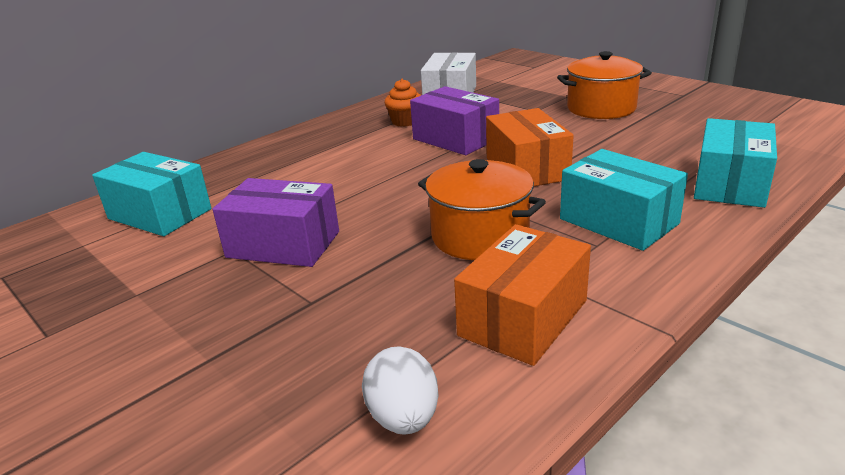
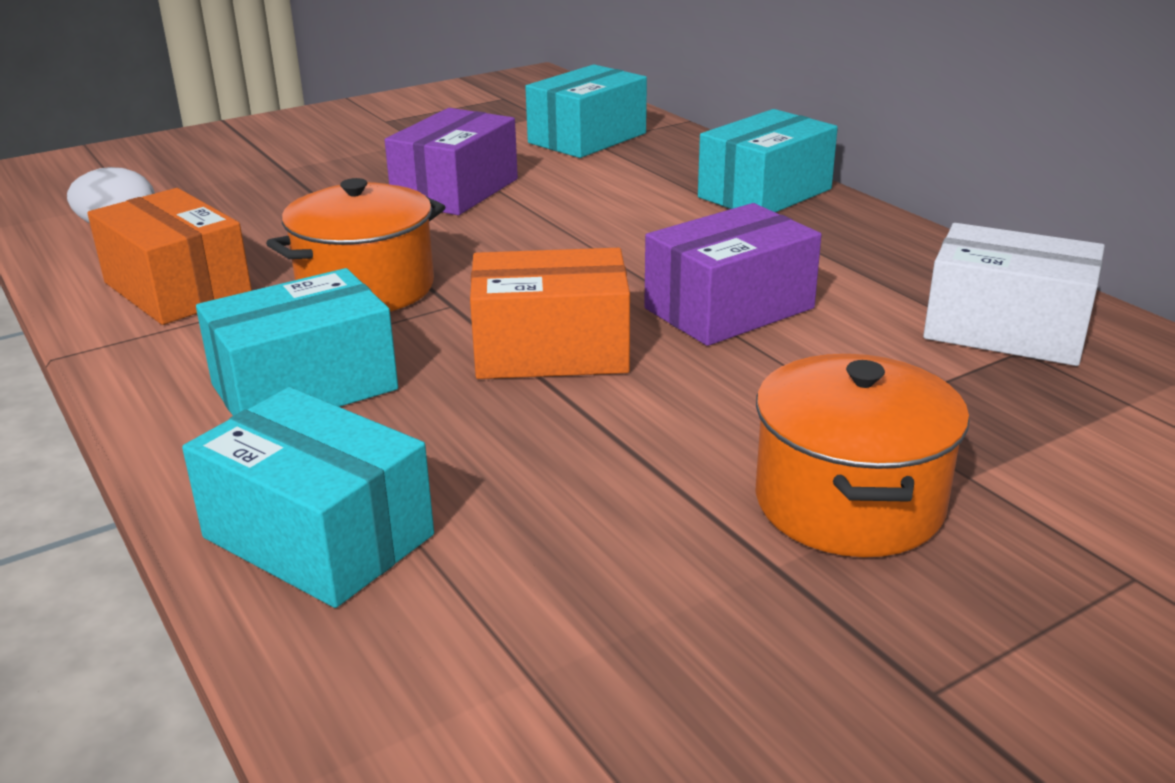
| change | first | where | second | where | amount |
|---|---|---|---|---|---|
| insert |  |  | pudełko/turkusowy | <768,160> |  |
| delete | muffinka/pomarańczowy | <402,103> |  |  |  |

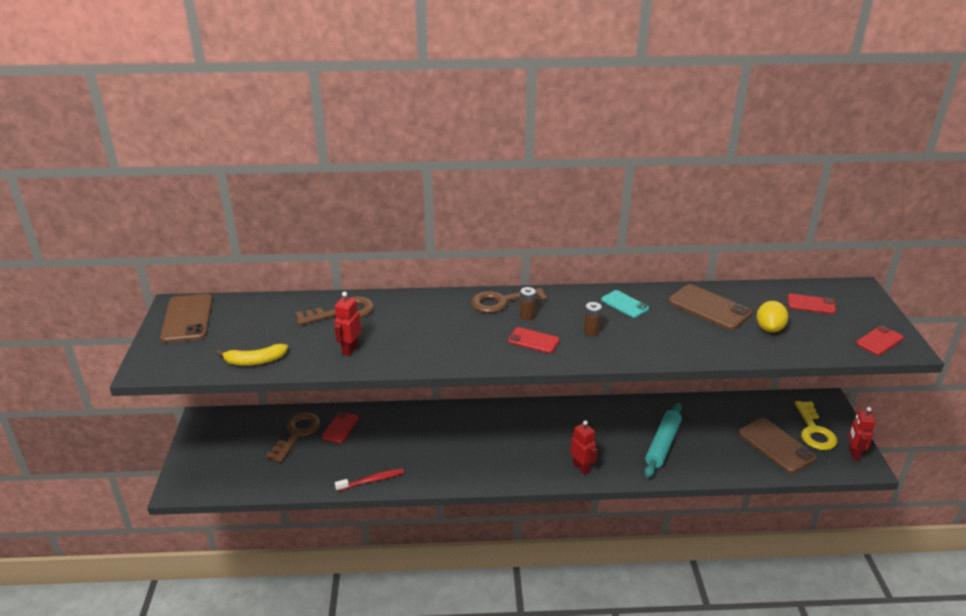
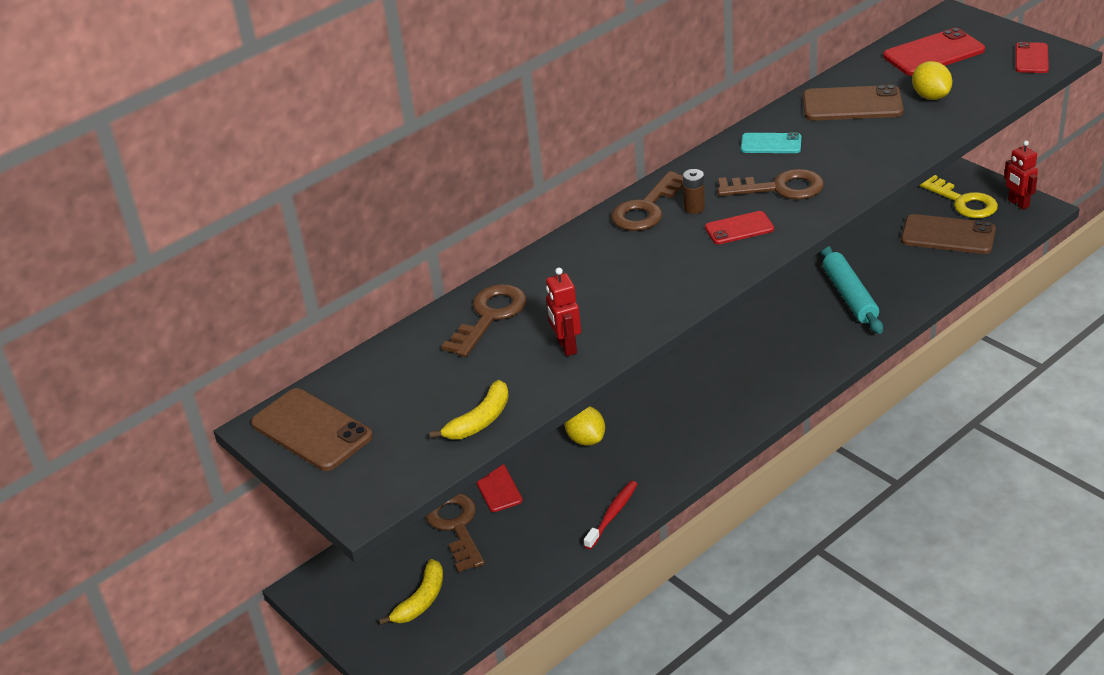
| change | first | where | second | where | amount |
|---|---|---|---|---|---|
| insert |  |  | banan/żółty | <411,592> |  |
| insert |  |  | cytryna/żółty | <584,426> |  |
| replace | bateria/brązowy | <593,319> | klucz/brązowy | <770,184> |  |
| resize | telefon/czerwony | <812,304> |  | <934,52> | x1.67 |
| delete | robot/czerwony | <584,447> |  |  |  |

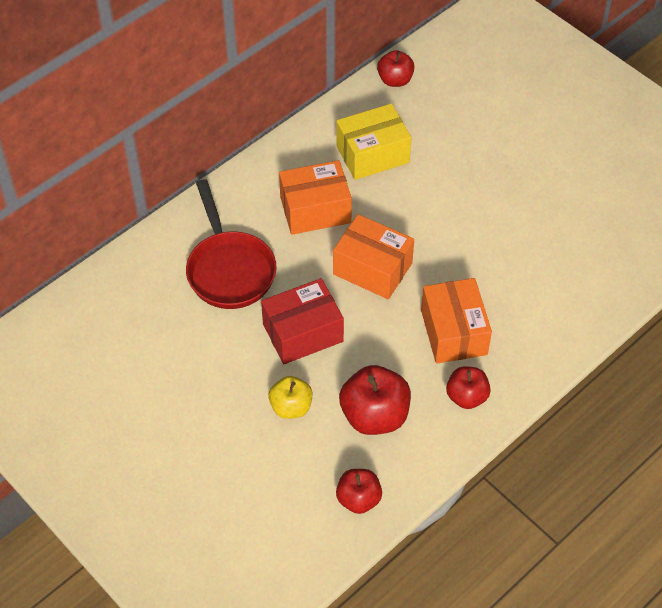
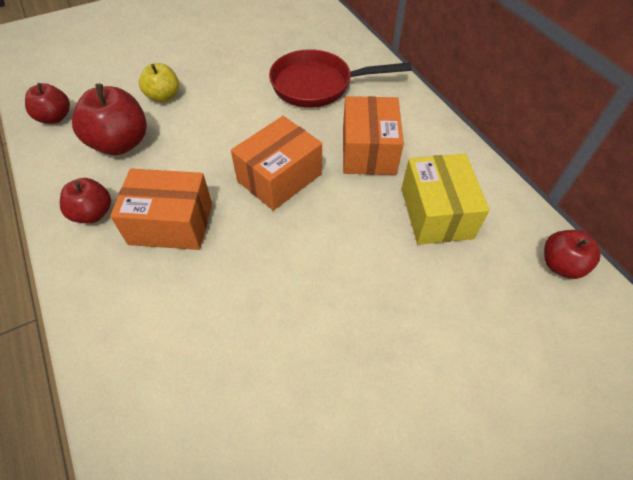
| change | first | where | second | where | amount |
|---|---|---|---|---|---|
| delete | pudełko/czerwony | <302,321> |  |  |  |

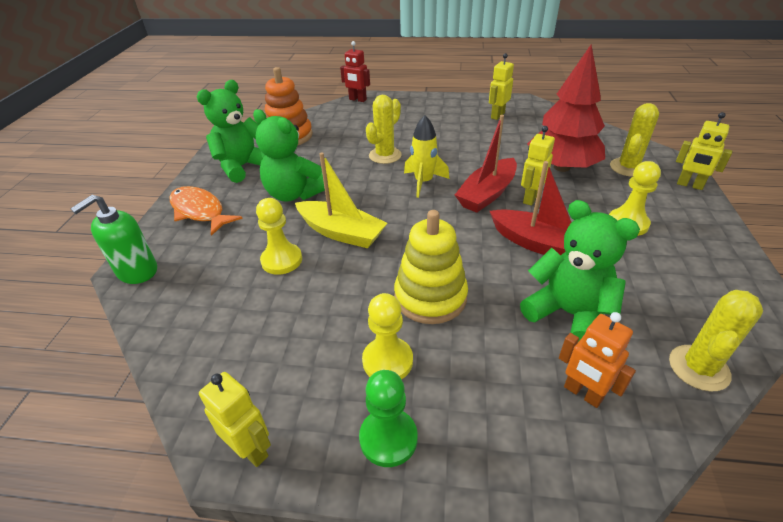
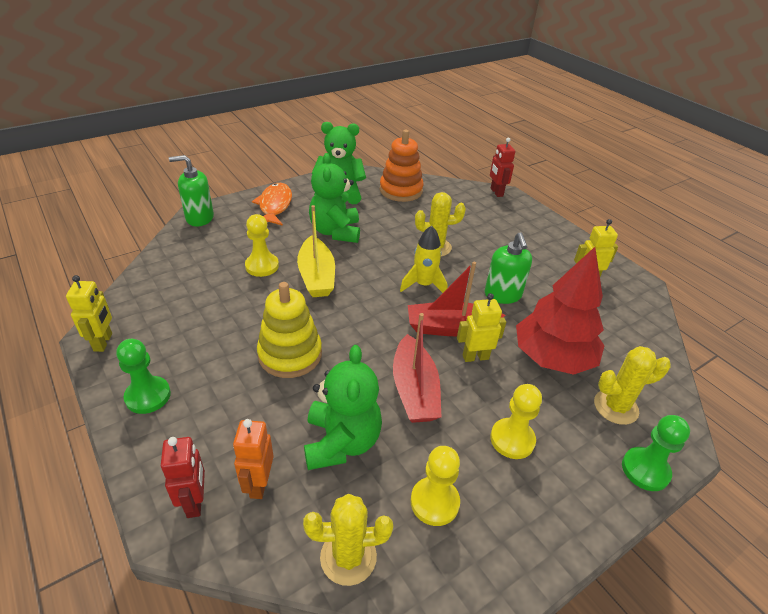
| change | first | where | second | where | amount |
|---|---|---|---|---|---|
| insert |  |  | robot/czerwony | <183,477> |  |
| move | pionek/żółty | <387,336> |  | <435,486> |  |
| insert |  |  | dozownik mydła/zielony | <508,268> |  |
| replace | robot/żółty | <704,151> | pionek/zielony | <656,453> |  |

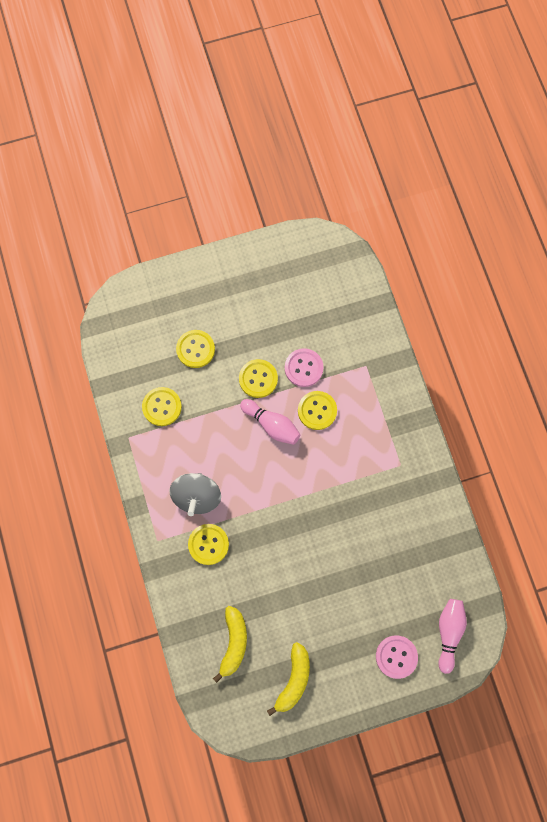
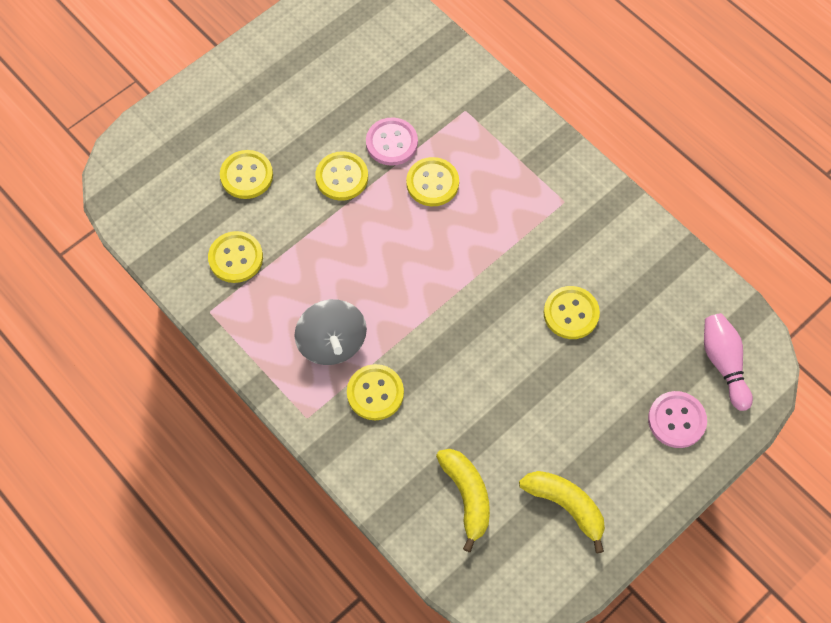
| change | first | where | second | where | amount |
|---|---|---|---|---|---|
| rotate | banan/żółty | <288,679> |  | <562,512> | 45 degrees counterclockwise |
| insert |  |  | guzik/żółty | <572,312> |  |
| delete | kręgiel/różowy | <270,422> |  |  |  |

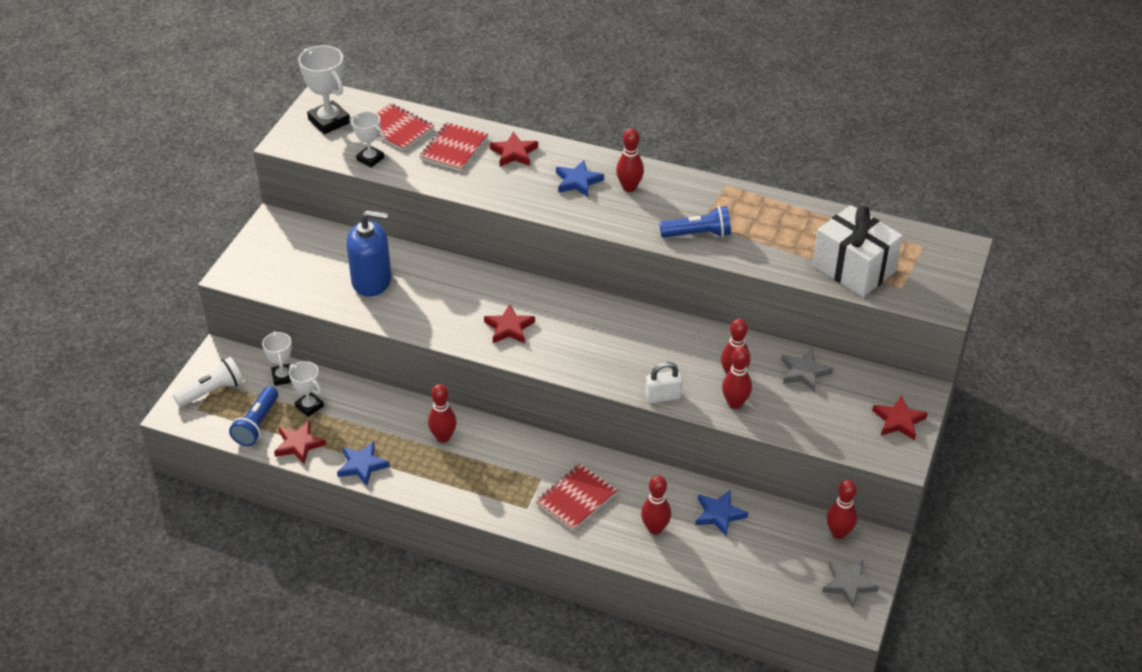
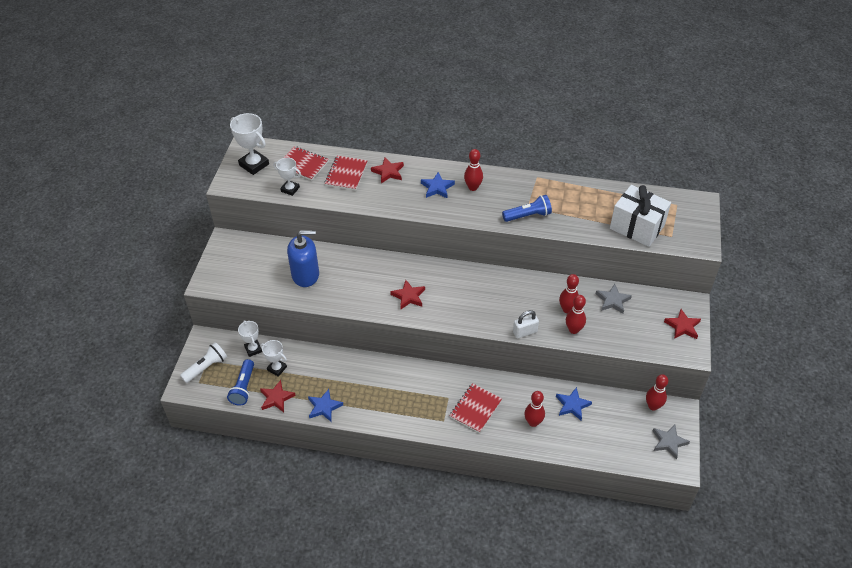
| change | first | where | second | where | amount |
|---|---|---|---|---|---|
| delete | kręgiel/czerwony | <442,413> |  |  |  |

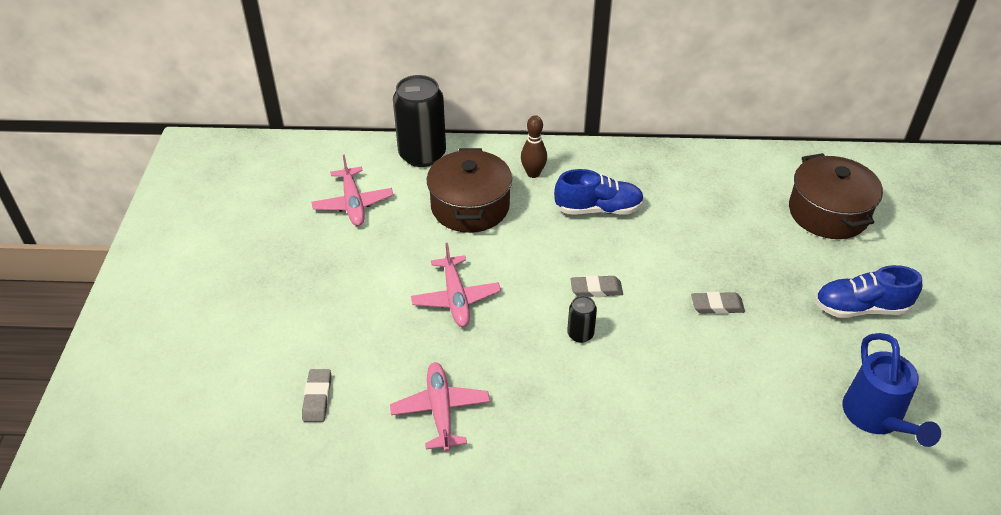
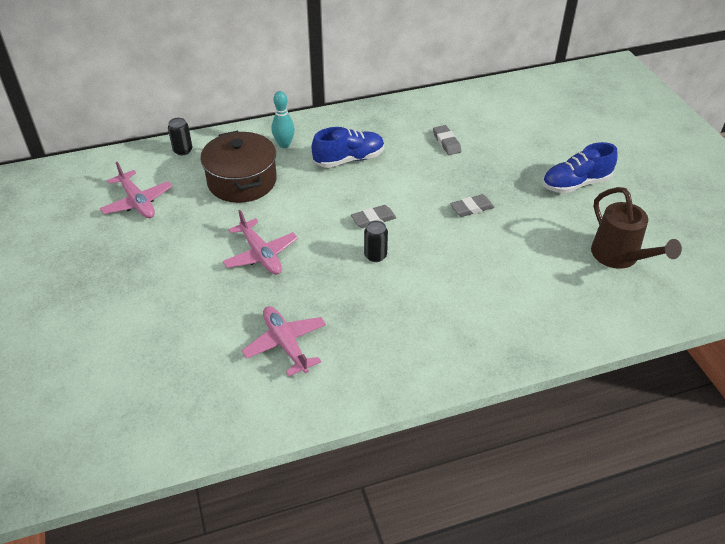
| change | first | where | second | where | amount |
|---|---|---|---|---|---|
| resize | puszka/czarny | <419,121> |  | <180,136> | x0.46 |
| recolor | kręgiel/brązowy | <534,146> | kręgiel/turkusowy | <283,119> |  |
| move | gumka do mazania/szary | <316,395> |  | <447,140> |  |
| recolor | konewka/niebieski | <892,390> | konewka/brązowy | <636,228> |  |
| delete | garnek/brązowy | <836,196> |  |  |  |

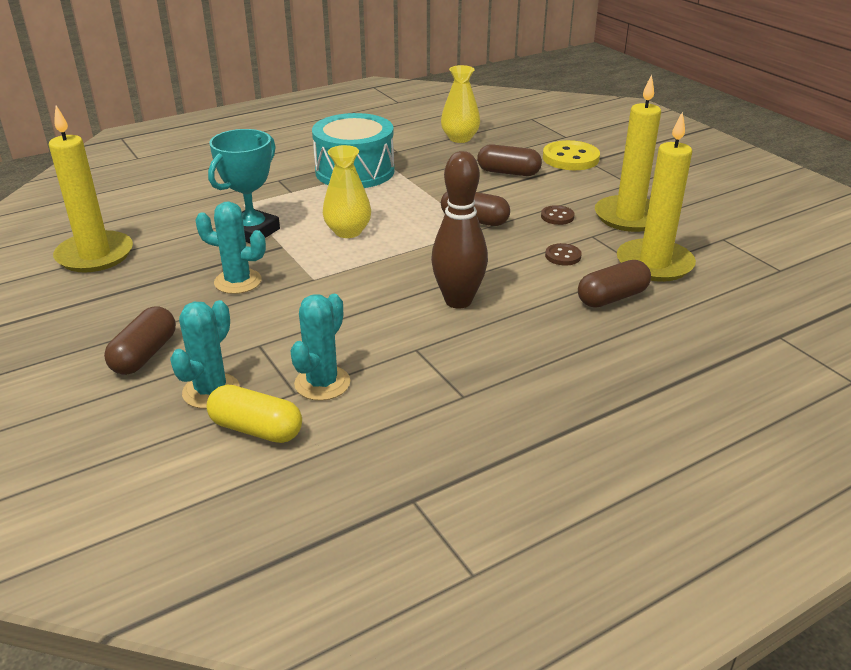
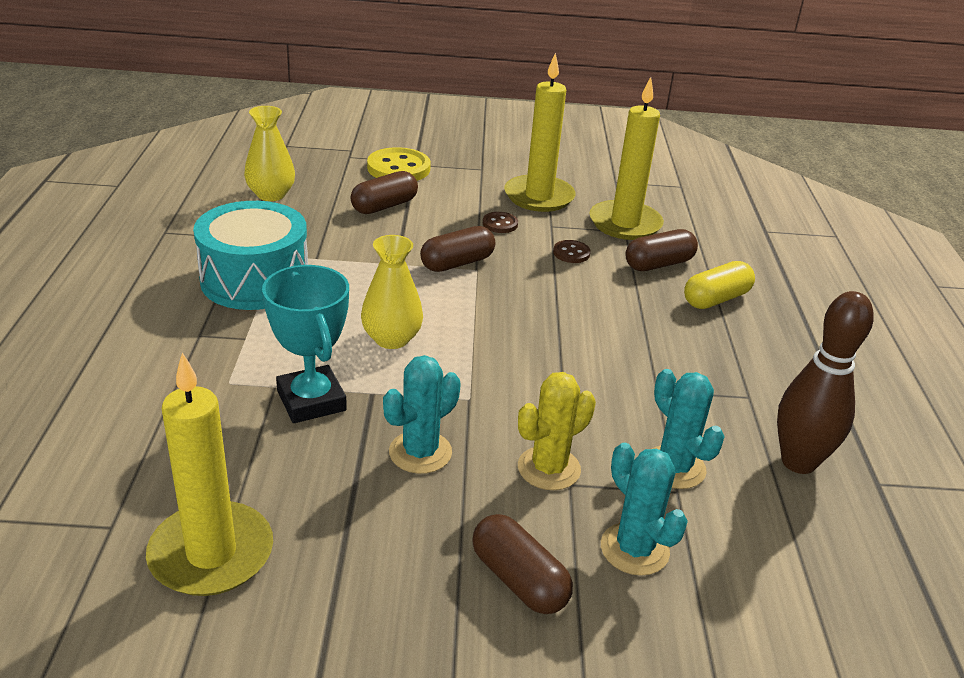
| change | first | where | second | where | amount |
|---|---|---|---|---|---|
| insert |  |  | kaktus/żółty | <557,431> |  |
| rotate | kapsułka/brązowy | <614,284> |  | <661,250> | 60 degrees clockwise |
| move | kapsułka/żółty | <254,413> |  | <719,285> |  |
| move | kręgiel/brązowy | <459,230> |  | <825,382> |  |

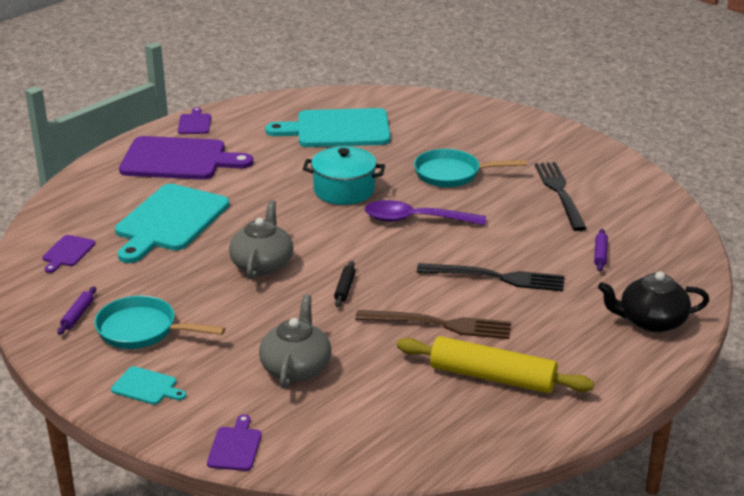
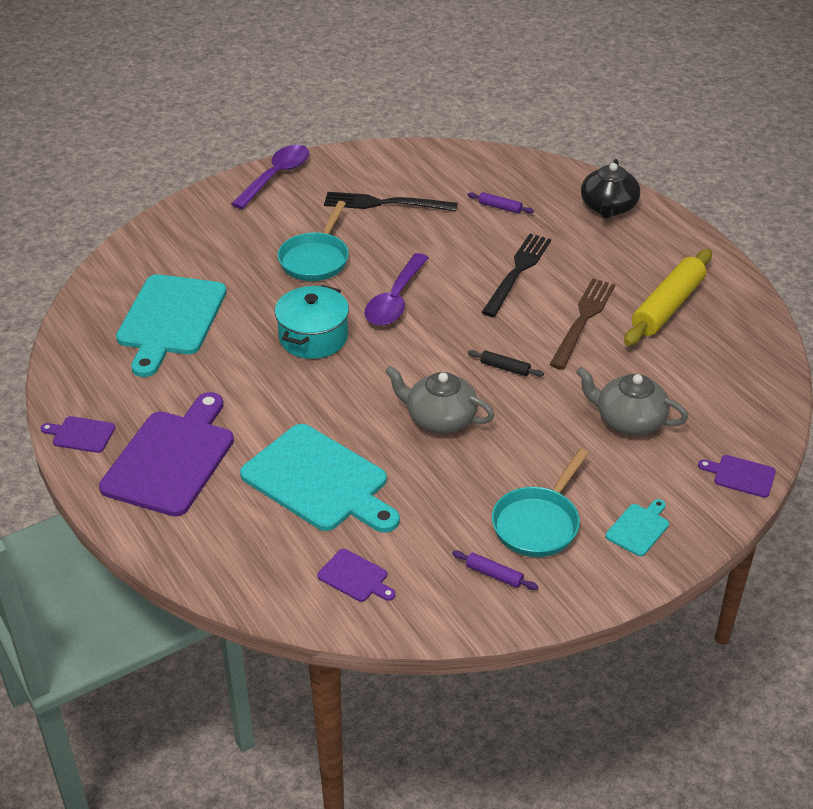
| change | first | where | second | where | amount |
|---|---|---|---|---|---|
| insert |  |  | łyżka/fioletowy | <270,177> |  |

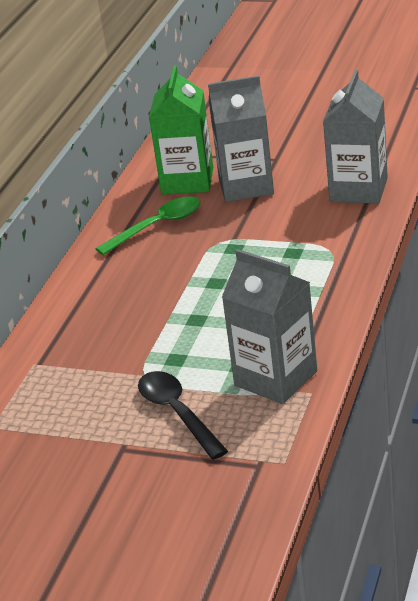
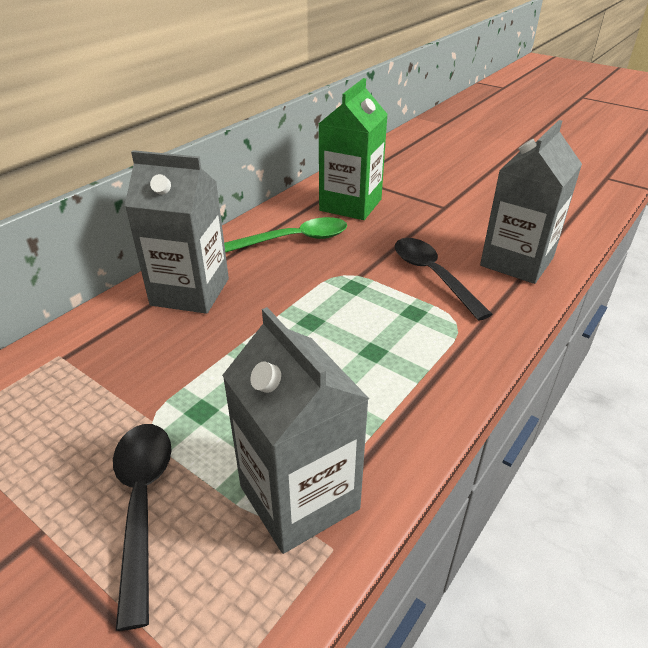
| change | first | where | second | where | amount |
|---|---|---|---|---|---|
| move | karton mleka/szary | <241,139> |  | <177,232> |  |
| insert |  |  | łyżka/czarny | <444,279> |  |

